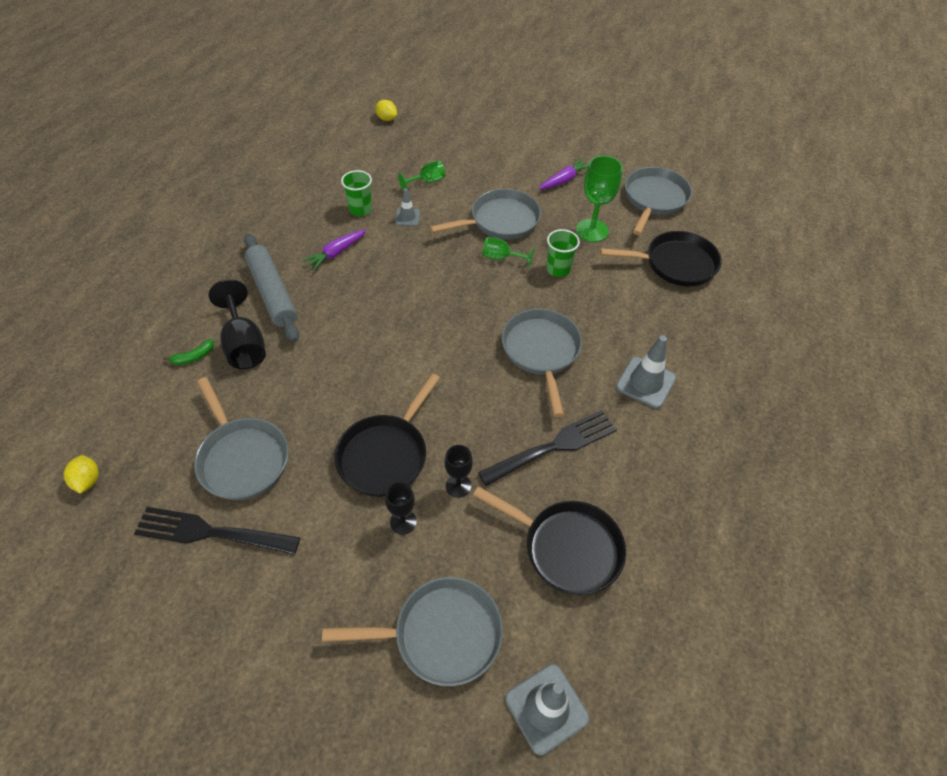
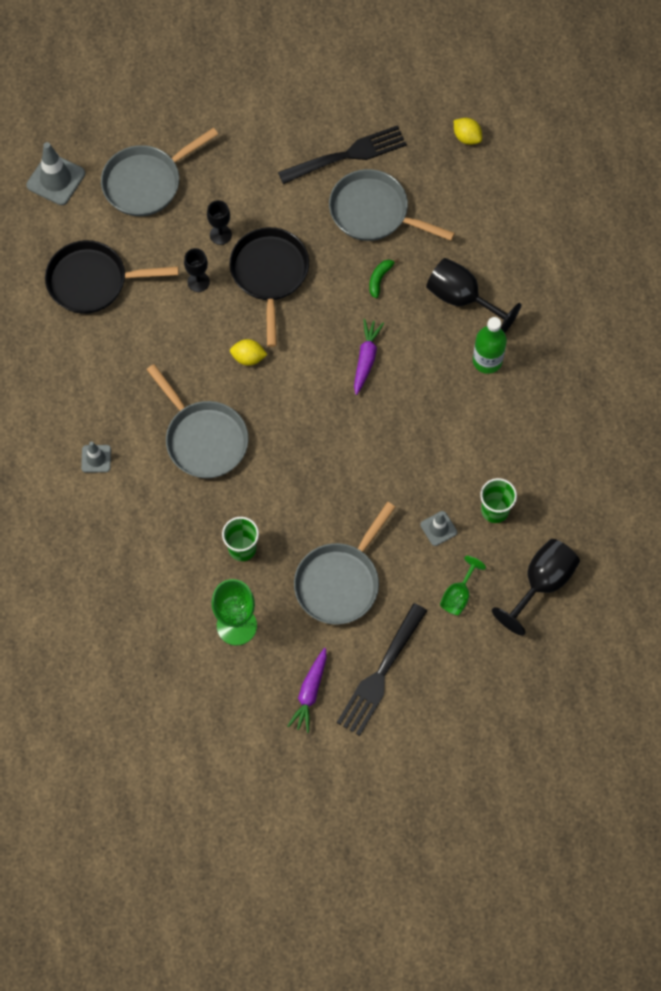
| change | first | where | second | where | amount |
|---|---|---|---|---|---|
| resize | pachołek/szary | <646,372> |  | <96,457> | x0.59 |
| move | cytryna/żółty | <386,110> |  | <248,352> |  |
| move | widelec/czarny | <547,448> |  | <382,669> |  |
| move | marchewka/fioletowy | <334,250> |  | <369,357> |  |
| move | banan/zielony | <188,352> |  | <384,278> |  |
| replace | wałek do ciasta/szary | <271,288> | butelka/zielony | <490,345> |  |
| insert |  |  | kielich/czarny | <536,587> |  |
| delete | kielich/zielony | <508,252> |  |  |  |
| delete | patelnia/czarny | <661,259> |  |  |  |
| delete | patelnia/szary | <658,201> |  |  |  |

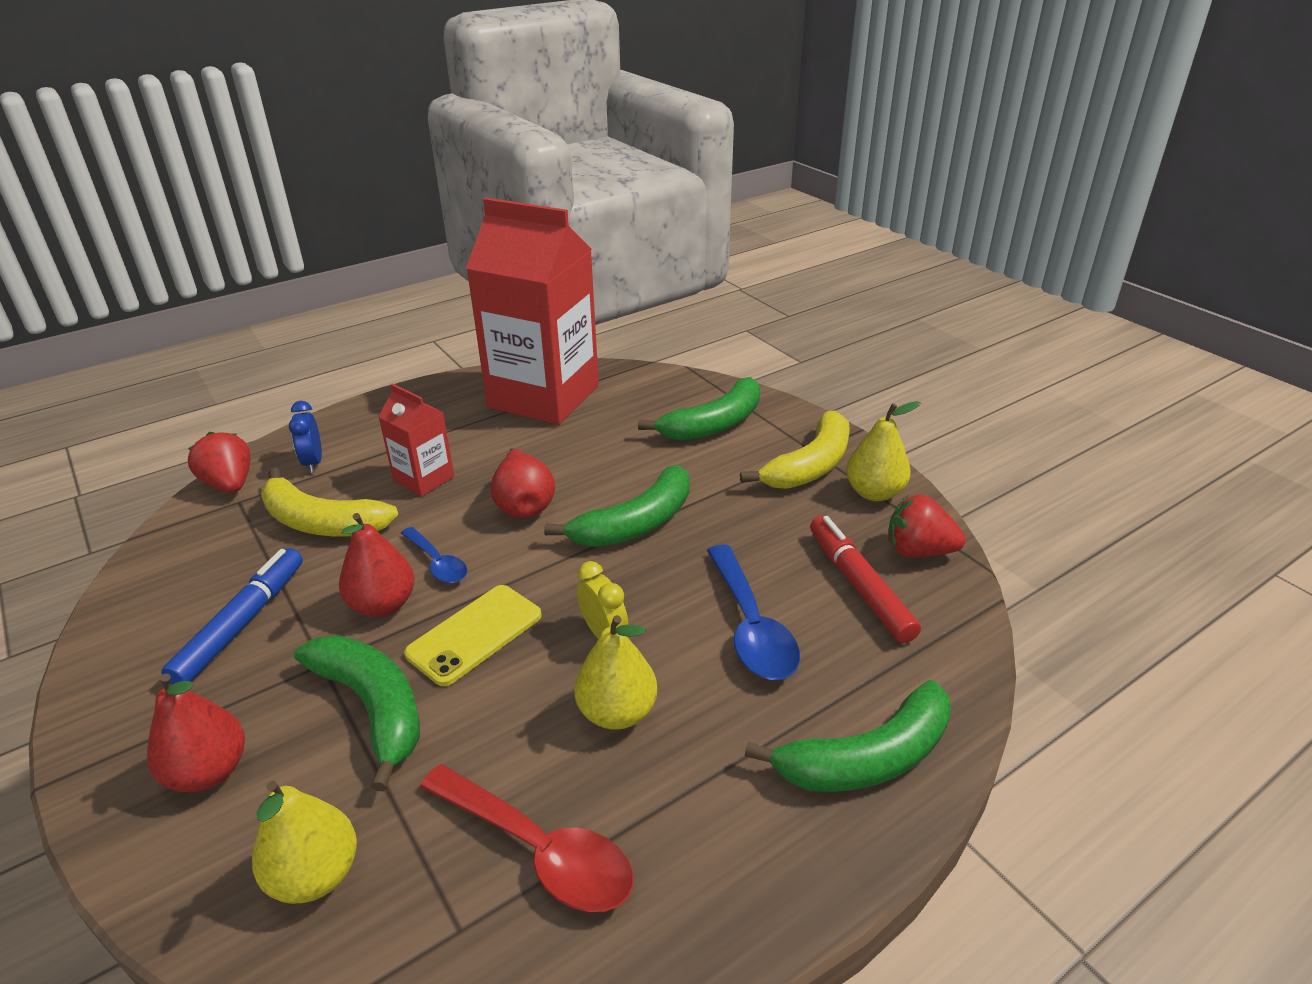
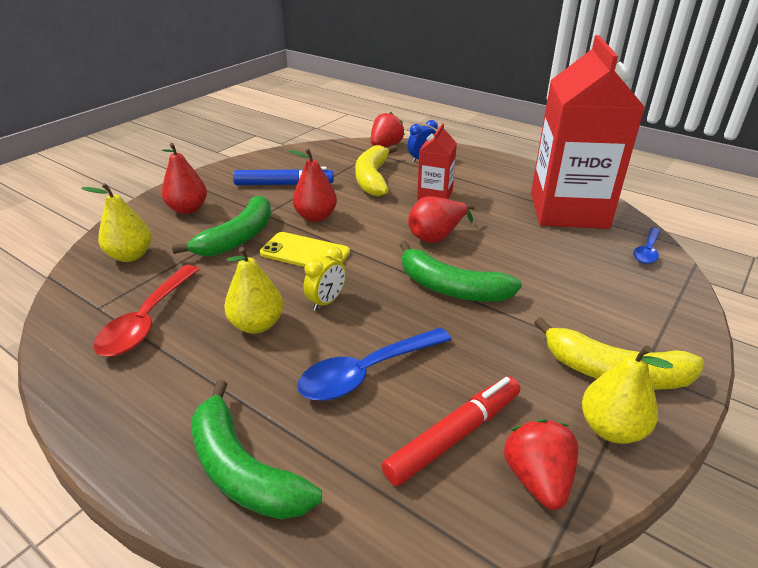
| change | first | where | second | where | amount |
|---|---|---|---|---|---|
| move | łyżka/niebieski | <434,555> |  | <647,246> |  |
| delete | banan/zielony | <699,409> |  |  |  |

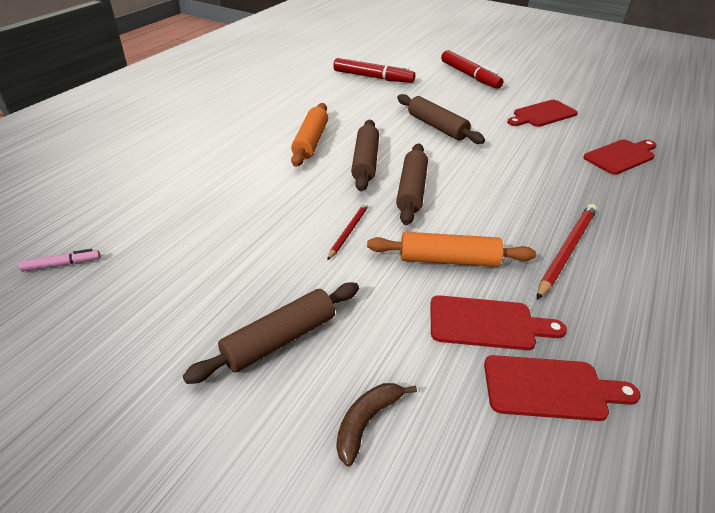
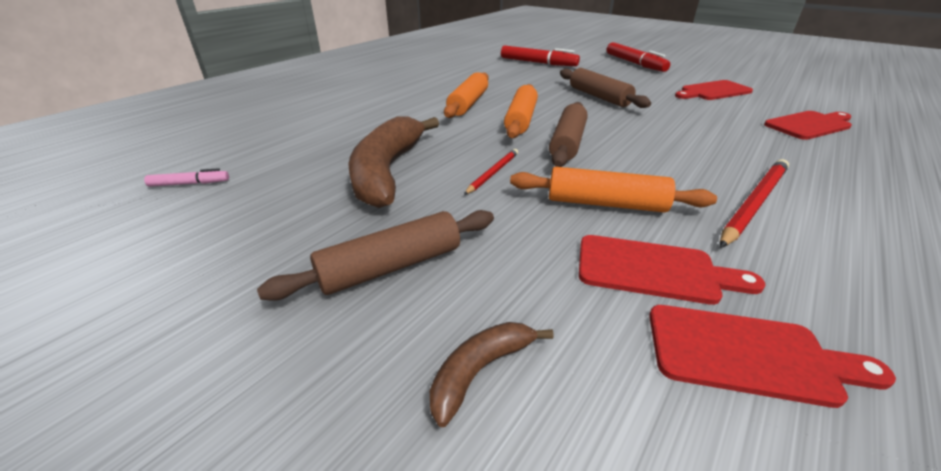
| change | first | where | second | where | amount |
|---|---|---|---|---|---|
| insert |  |  | banan/brązowy | <393,162> |  |
| recolor | wałek do ciasta/brązowy | <365,155> | wałek do ciasta/pomarańczowy | <521,111> |  |

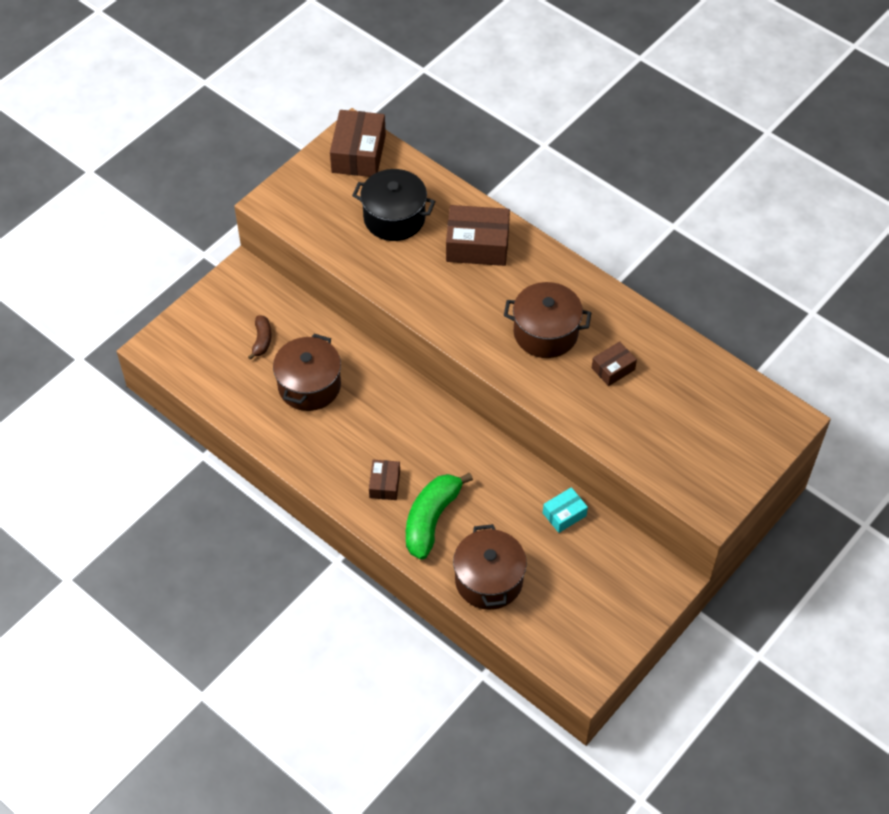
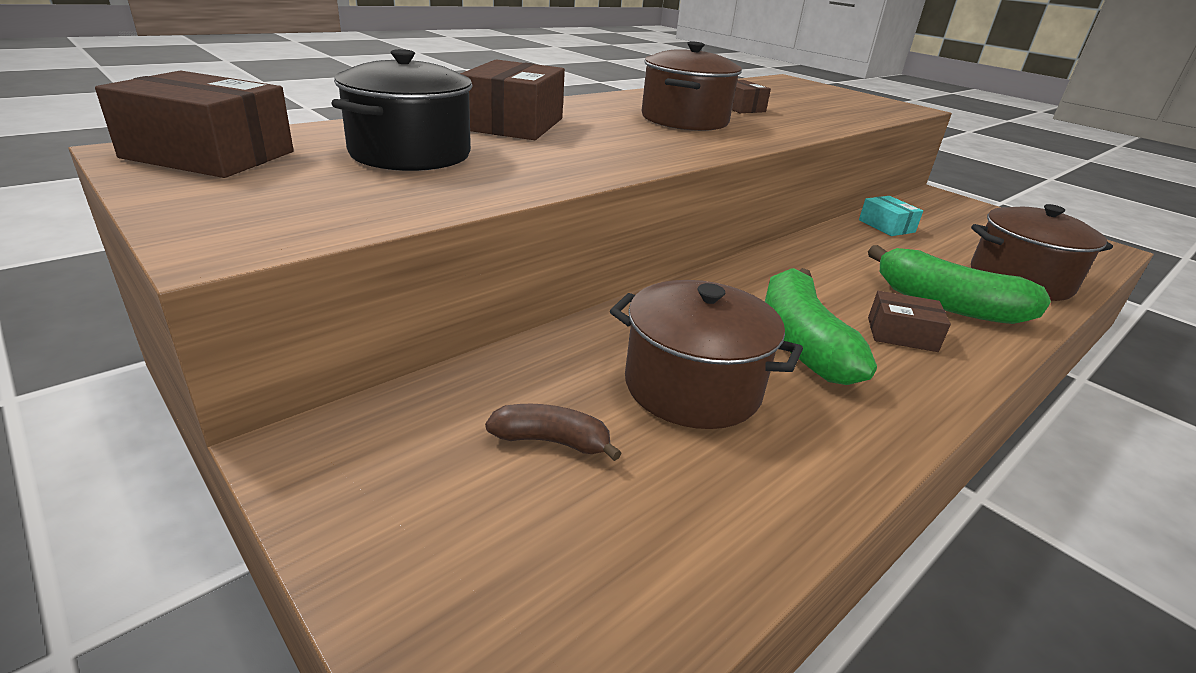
| change | first | where | second | where | amount |
|---|---|---|---|---|---|
| insert |  |  | banan/zielony | <821,326> |  |

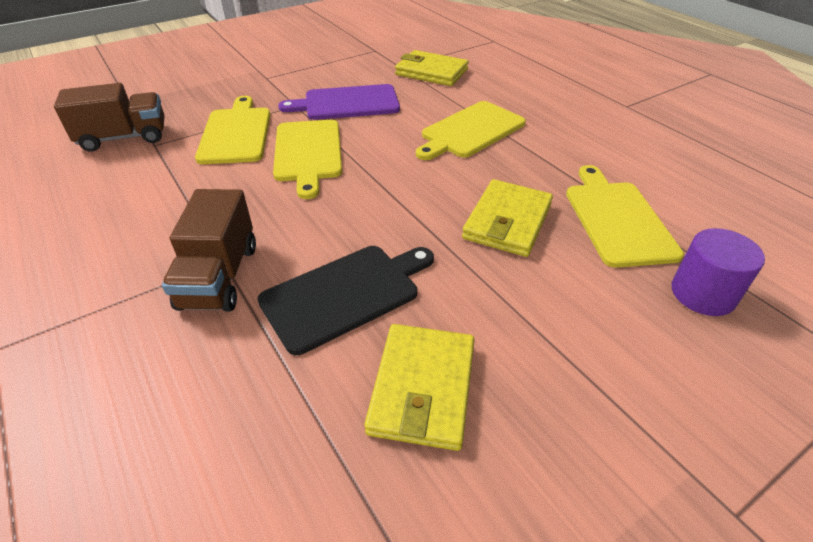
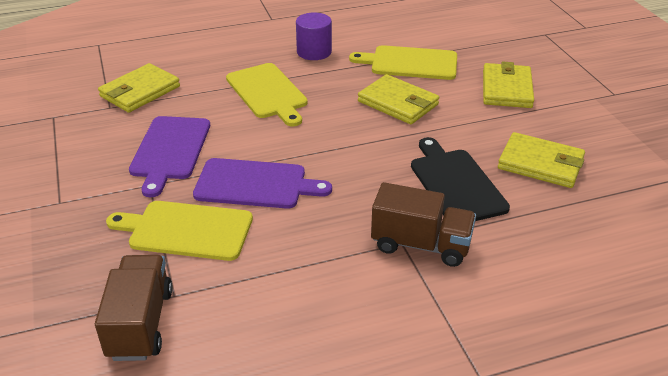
| change | first | where | second | where | amount |
|---|---|---|---|---|---|
| recolor | deska do krojenia/żółty | <307,159> | deska do krojenia/fioletowy | <262,183> |  |
| move | walec/fioletowy | <718,272> |  | <314,36> |  |
| insert |  |  | portfel/żółty | <508,84> |  |

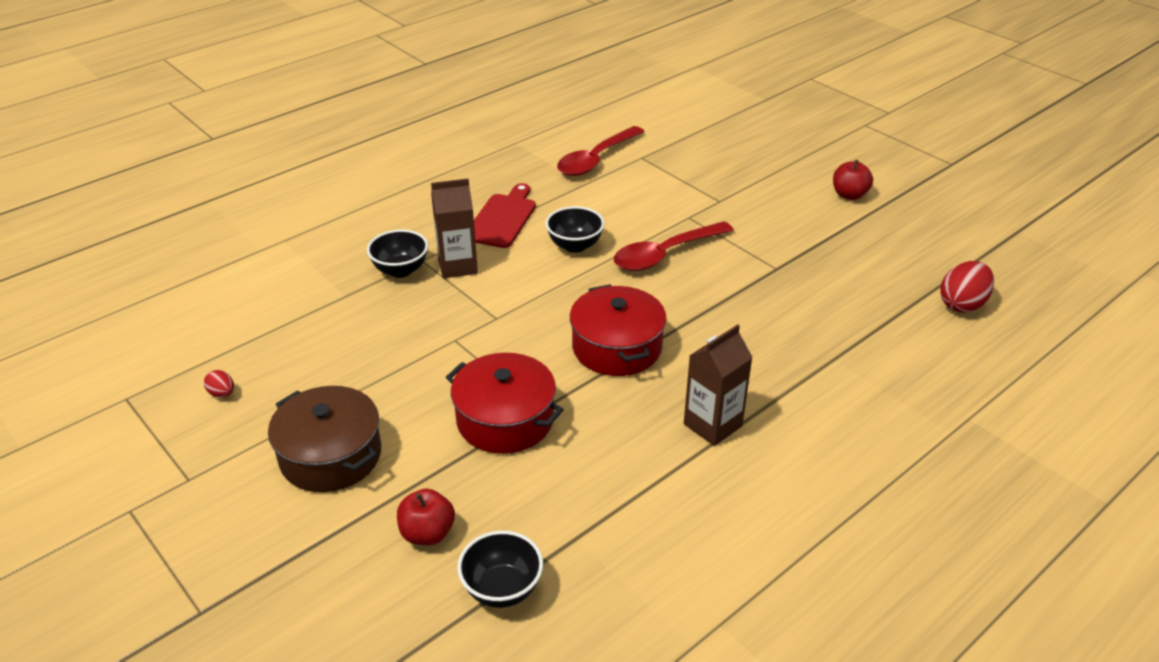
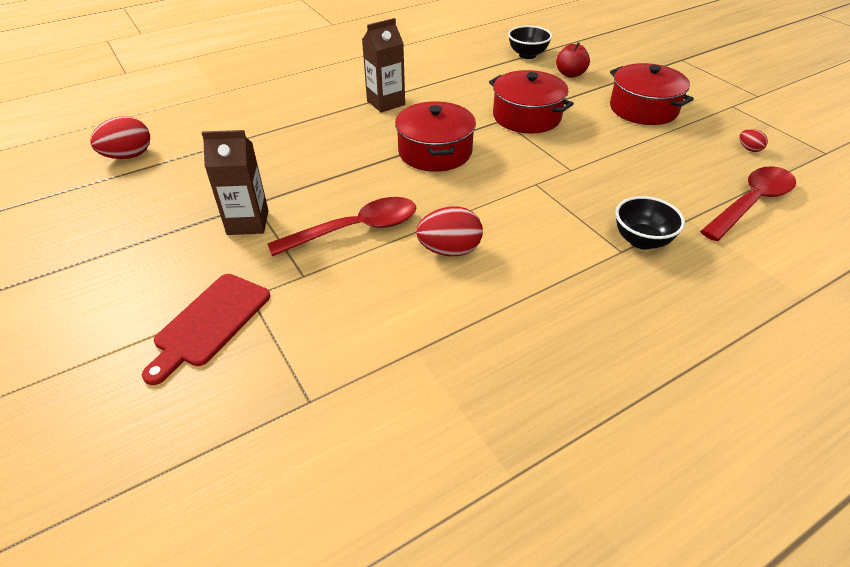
| change | first | where | second | where | amount |
|---|---|---|---|---|---|
| move | deska do krojenia/czerwony | <505,215> |  | <206,329> |  |
| move | karton mleka/brązowy | <454,228> |  | <235,182> |  |
| replace | miska/czarny | <575,229> | jajko/czerwony | <449,231> |  |
| recolor | garnek/brązowy | <324,439> | garnek/czerwony | <652,94> |  |
| move | łyżka/czerwony | <601,151> |  | <748,203> |  |
| delete | jabłko/czerwony | <853,180> |  |  |  |

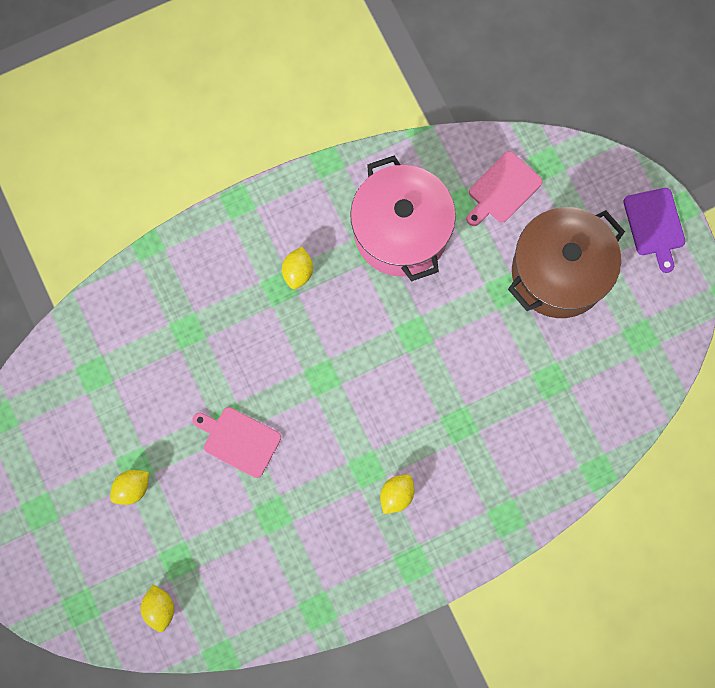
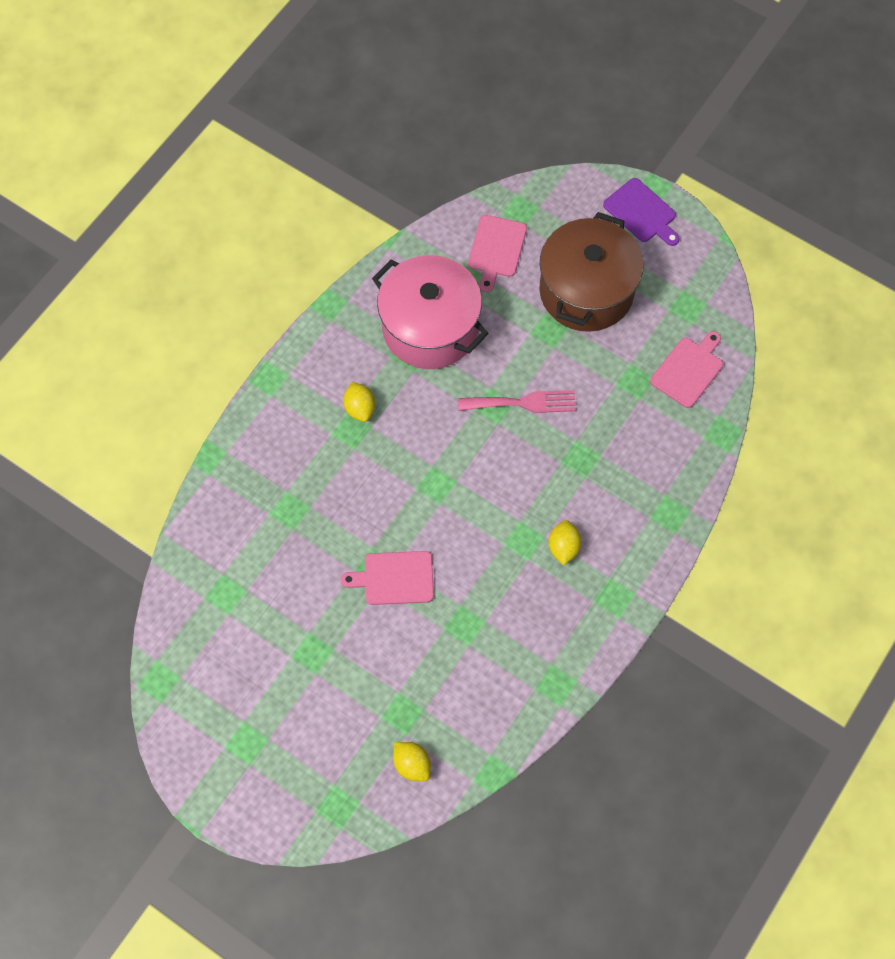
| change | first | where | second | where | amount |
|---|---|---|---|---|---|
| insert |  |  | widelec/różowy | <517,401> |  |
| insert |  |  | deska do krojenia/różowy | <686,369> |  |
| delete | cytryna/żółty | <129,487> |  |  |  |

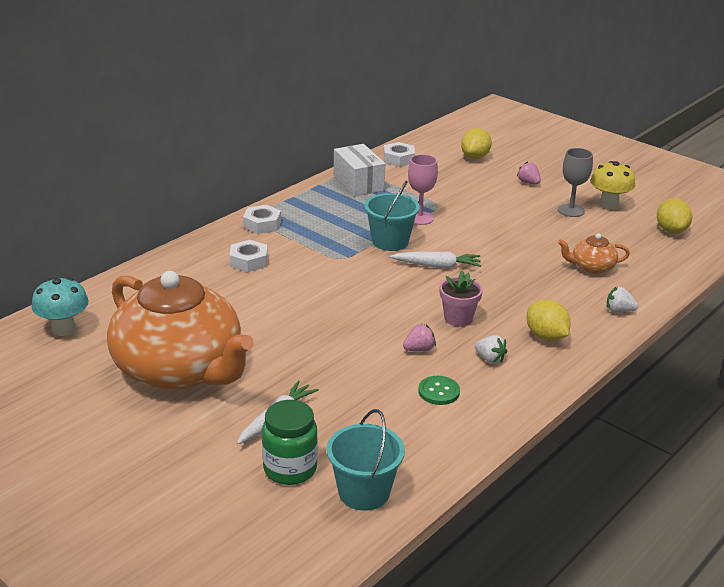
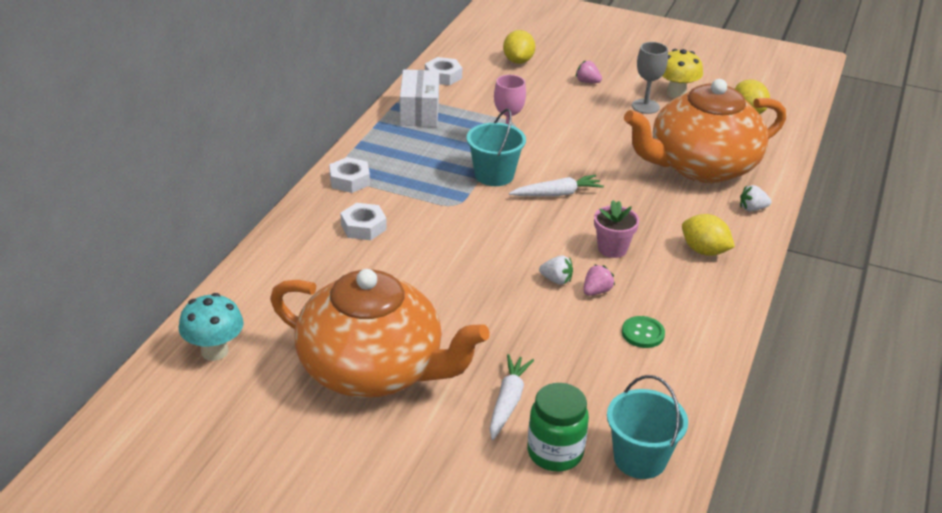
| change | first | where | second | where | amount |
|---|---|---|---|---|---|
| rotate | pudełko/biały | <359,170> |  | <419,98> | 45 degrees clockwise |
| move | truskawka/biały | <491,349> |  | <556,270> |  |
| resize | imbryk/pomarańczowy | <594,253> |  | <705,131> | x2.47 |

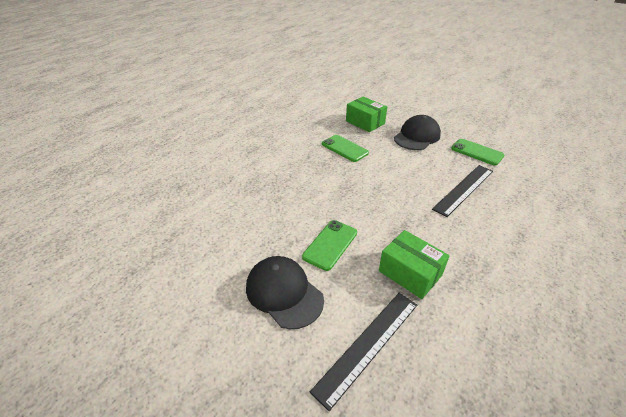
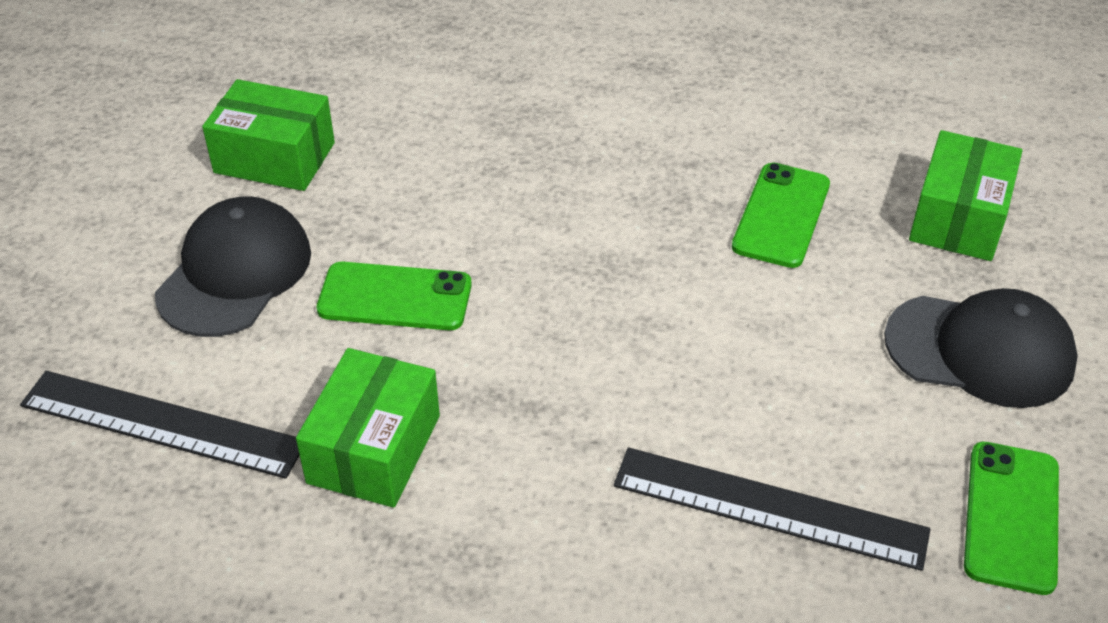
| change | first | where | second | where | amount |
|---|---|---|---|---|---|
| insert |  |  | pudełko/zielony | <268,135> |  |

